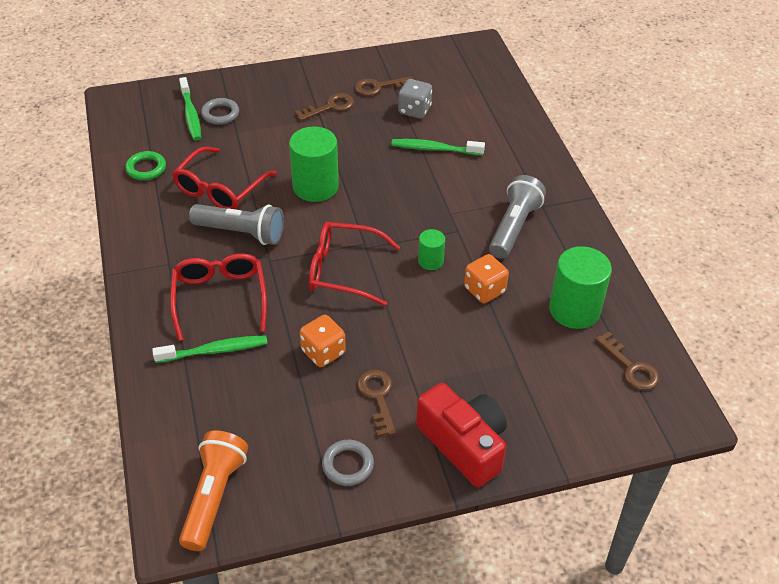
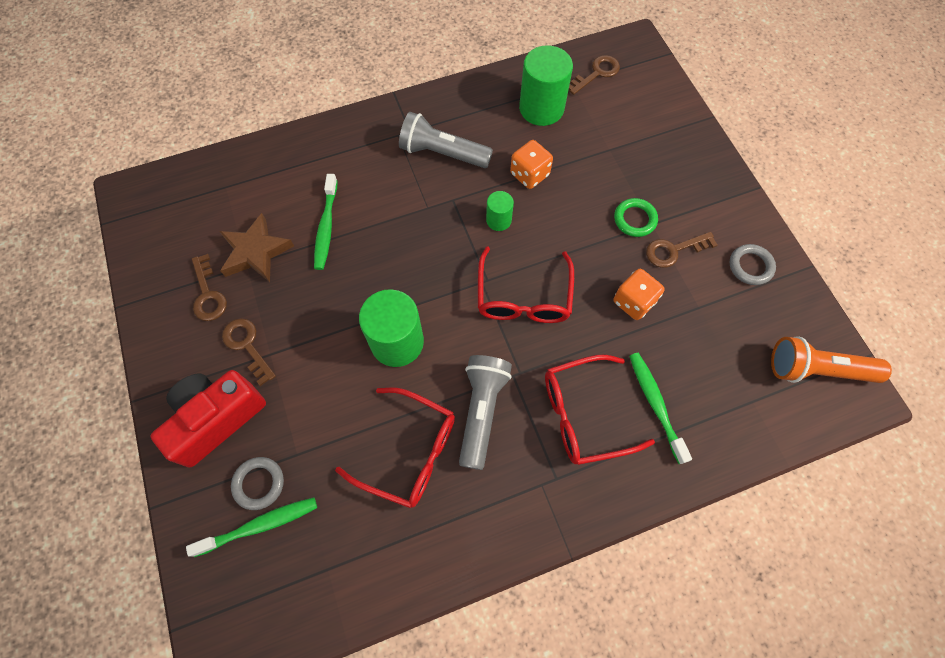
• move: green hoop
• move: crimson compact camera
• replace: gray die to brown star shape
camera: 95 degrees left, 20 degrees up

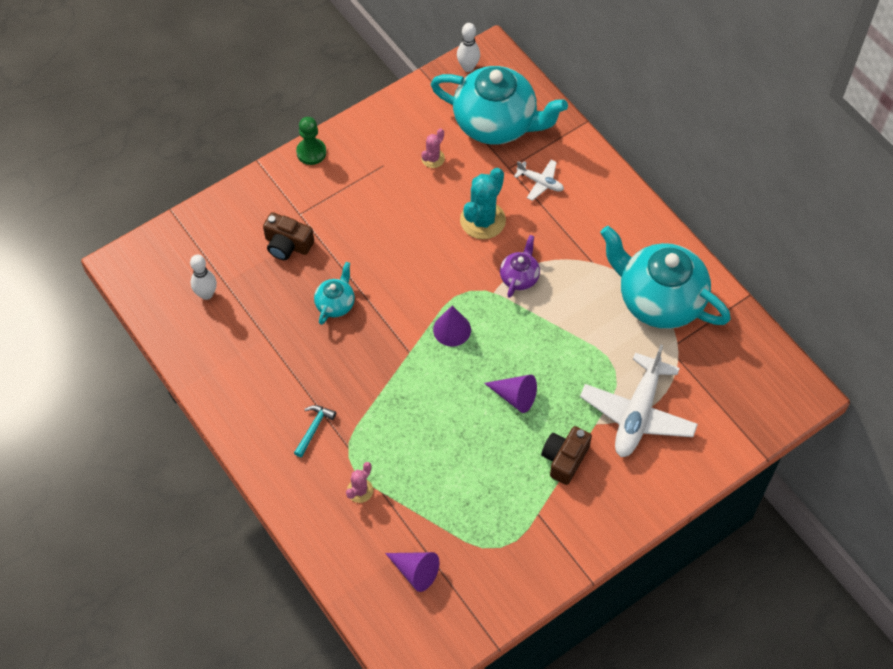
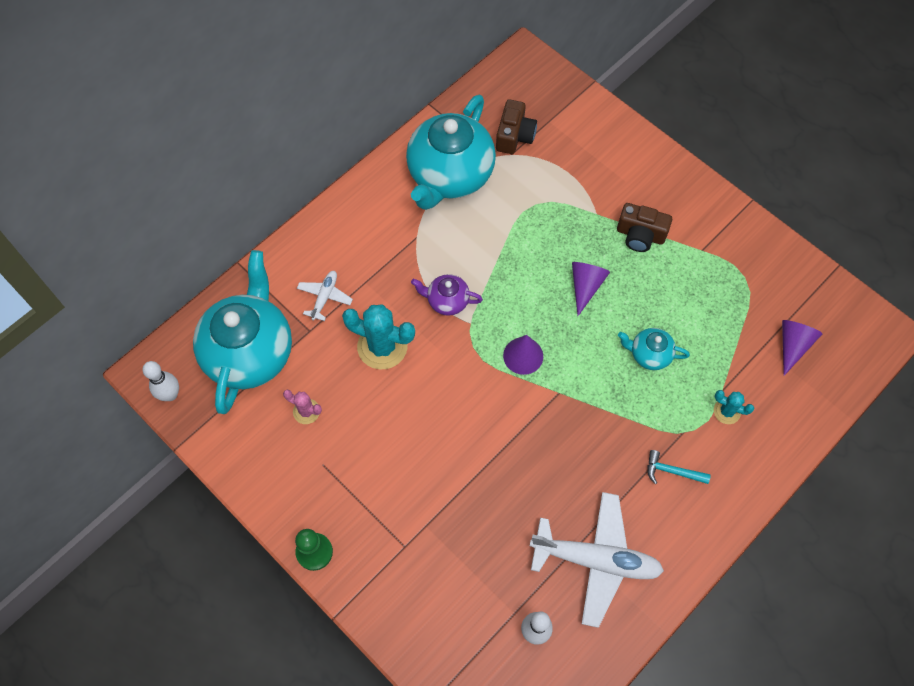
• move: brown compact camera (1st from left)
• move: turquoise tea pot (1st from left in the first image) to turquoise tea pot (3rd from left)
• move: white aeroplane (2nd from left)
• recolor: rose-pink prickly plant (1st from left) to turquoise prickly plant (2nd from left)
camera: 100 degrees left, 5 degrees up

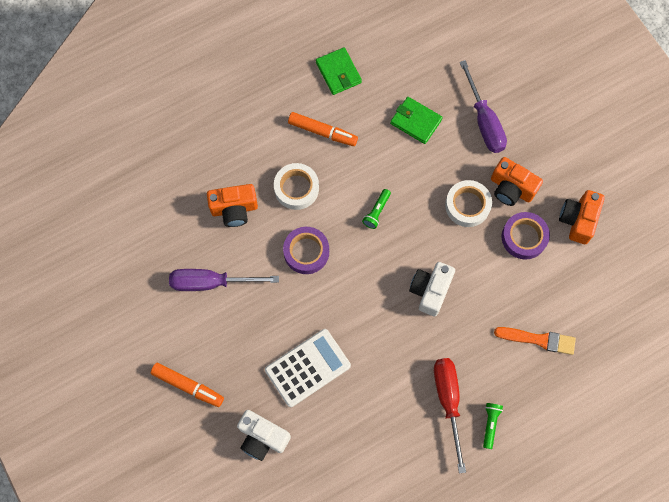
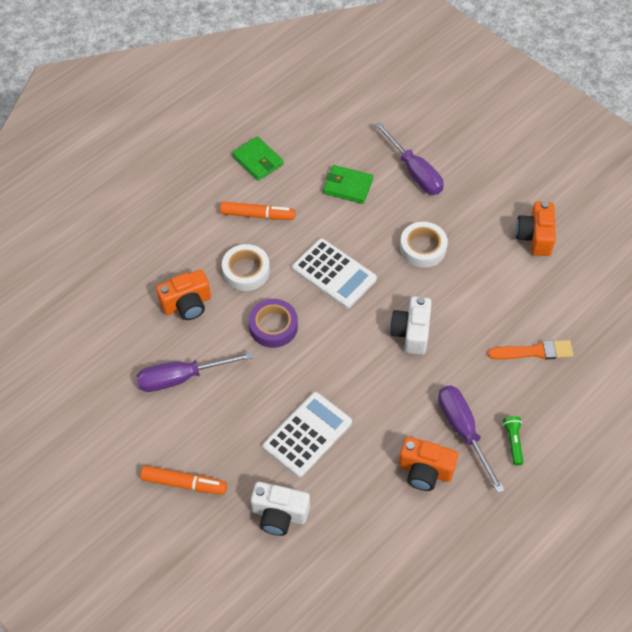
• delete: purple roll of tape (2nd from left)
• move: orange-coloured compact camera (2nd from left)
• replace: green torch (1st from left) to white adding machine (2nd from left)
• recolor: crimson hand screwdriver to purple hand screwdriver (3rd from left)
camera: 15 degrees left, 15 degrees down

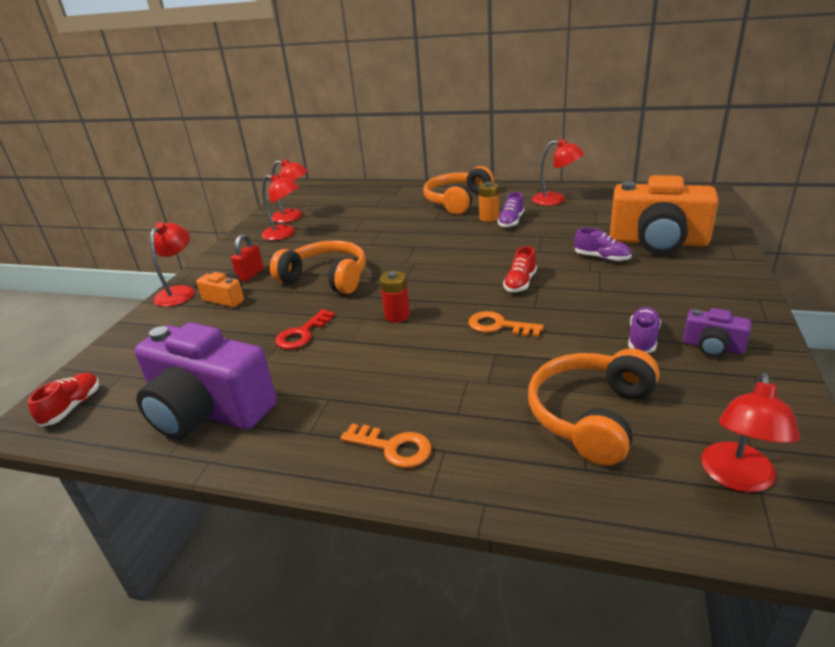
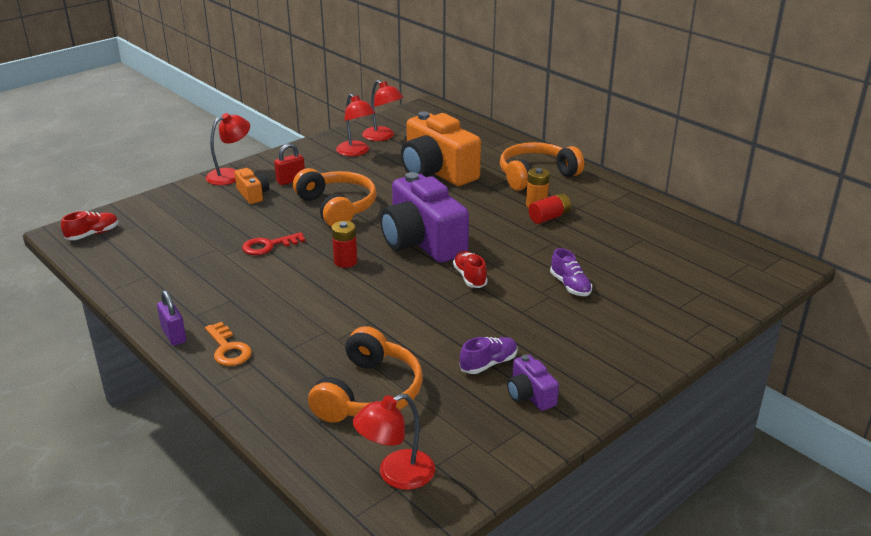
• delete: orange-coloured key (2nd from left)
• delete: crimson desk lamp (4th from left)
• insert: purple small lock
• move: purple compact camera (1st from left)
• move: orange-coloured compact camera (2nd from left)
• replace: purple shoe (1st from left) to crimson battery (2nd from left)
• rotate: crimson shoe (2nd from left) 105 degrees clockwise
• rotate: orange-coloured headset (3rd from left in the first image) 135 degrees clockwise
camera: 30 degrees right, 0 degrees up

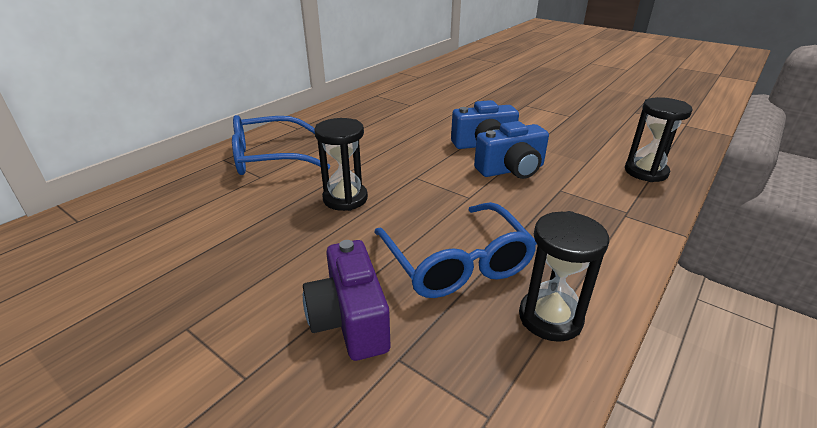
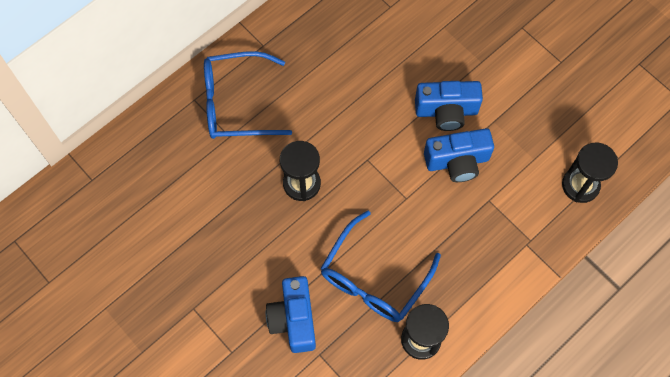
• recolor: purple compact camera to cobalt compact camera (1st from left)
• rotate: cobalt spectacles (2nd from left) 45 degrees clockwise
camera: 10 degrees right, 35 degrees up

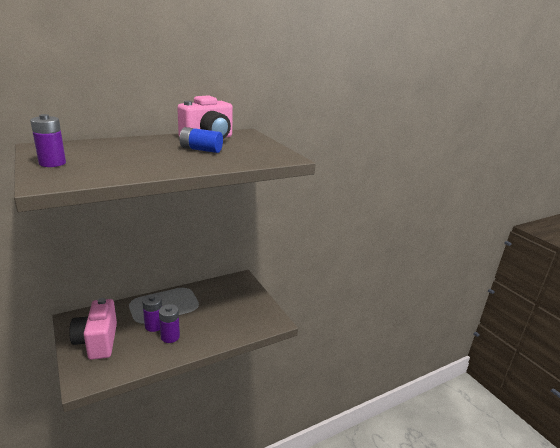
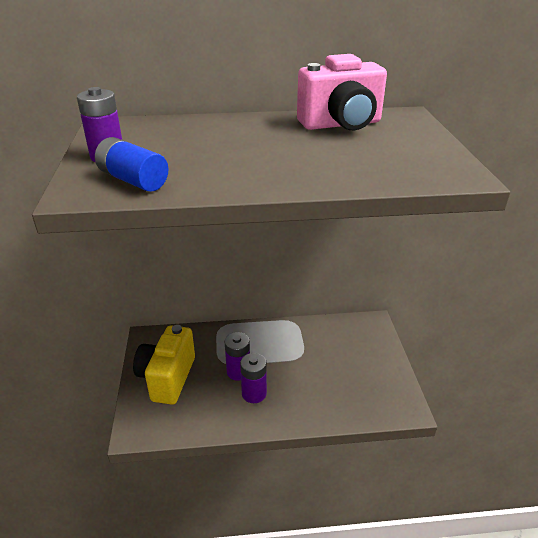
• move: cobalt battery
• recolor: rose-pink compact camera (1st from left) to golden compact camera
camera: 25 degrees right, 10 degrees up

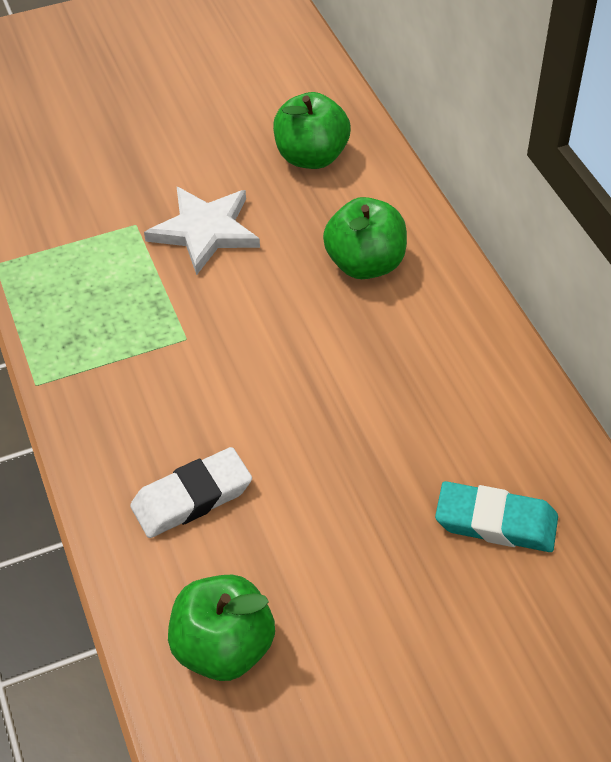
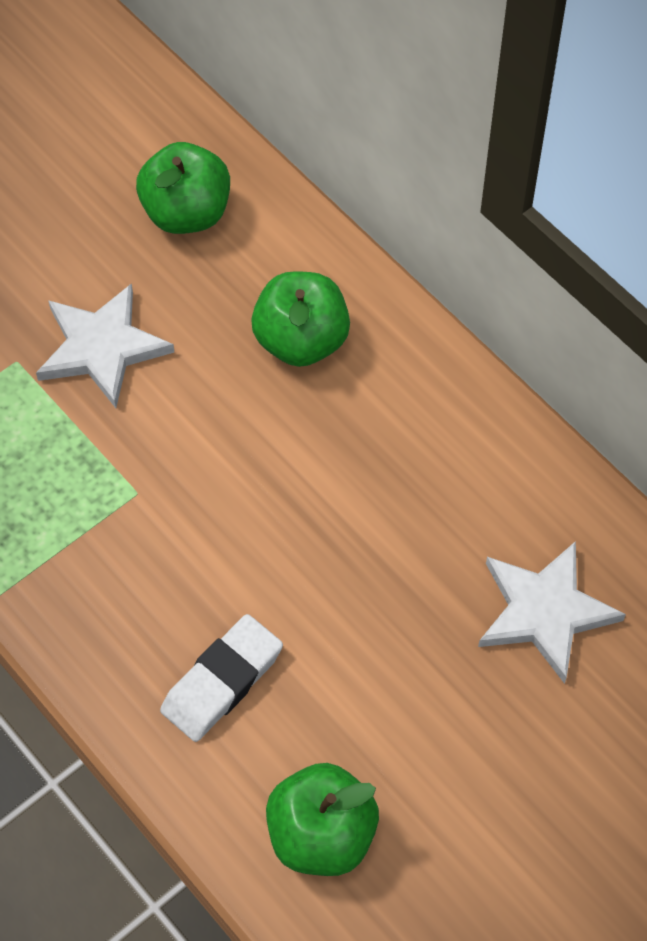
• replace: turquoise eraser to white star shape (2nd from left)
camera: 20 degrees left, 10 degrees up

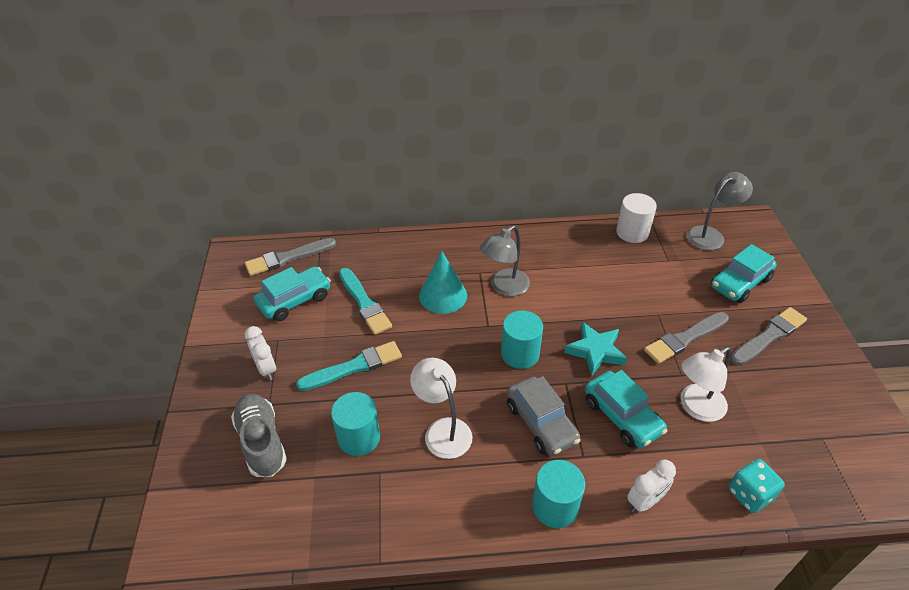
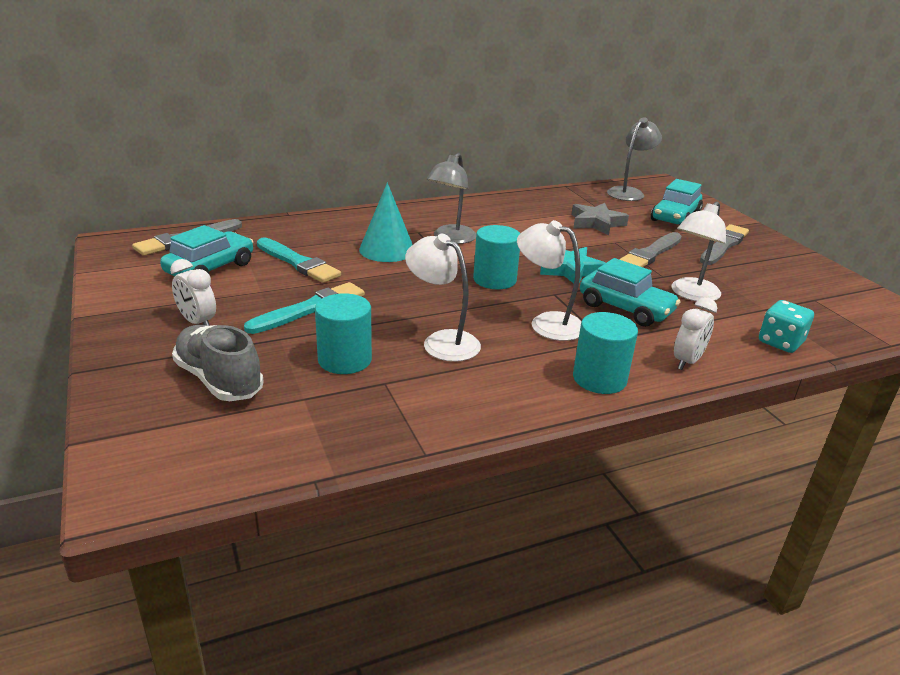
• delete: white cylinder
• insert: gray star shape
• replace: gray automobile to white desk lamp (2nd from left)
camera: 20 degrees left, 15 degrees down

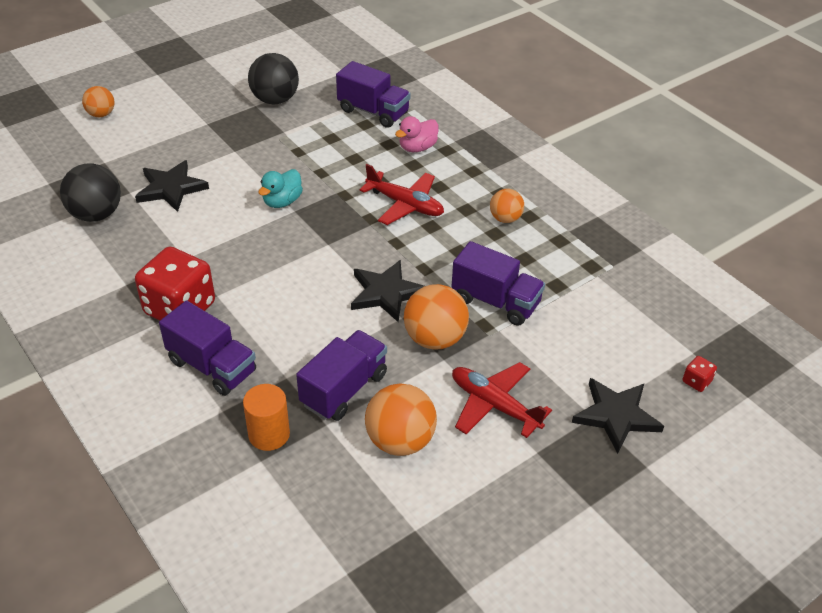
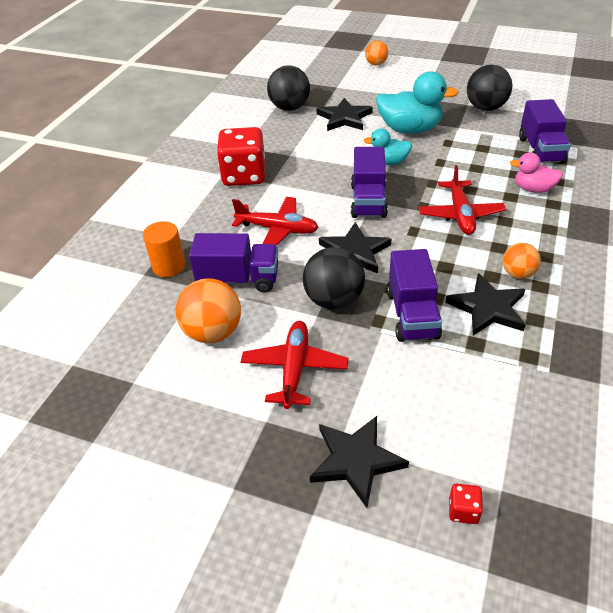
• insert: crimson aeroplane (1st from left)
• insert: turquoise rubber duck (2nd from left)
• insert: black star shape (4th from left)
• move: purple lorry (1st from left in the first image) to purple lorry (2nd from left)
• recolor: orange-coloured ball (3rd from left) to black ball (2nd from left)
camera: 60 degrees right, 0 degrees up

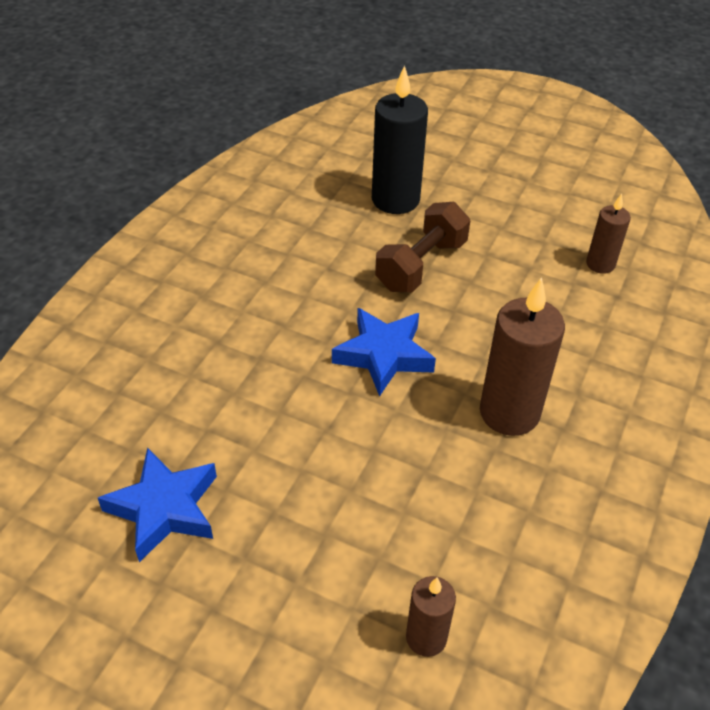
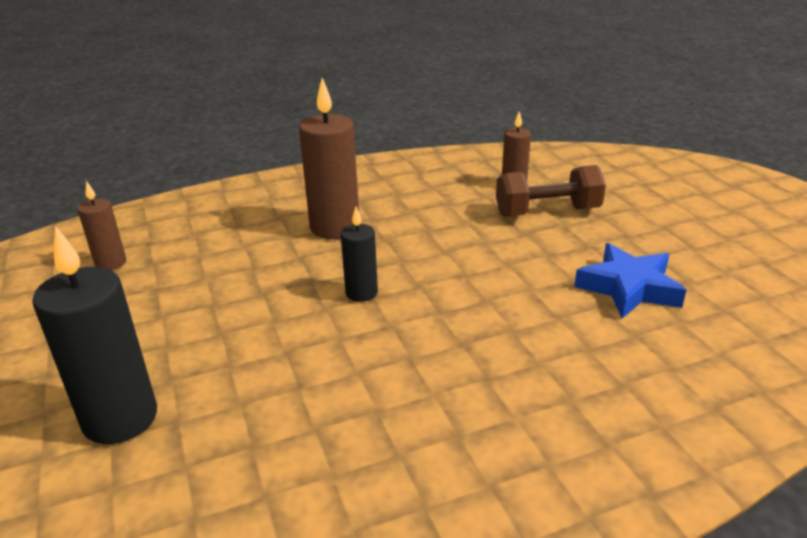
• move: brown hand weight
• replace: cobalt star shape (2nd from left) to black pillar candle (2nd from left)
camera: 135 degrees left, 15 degrees down

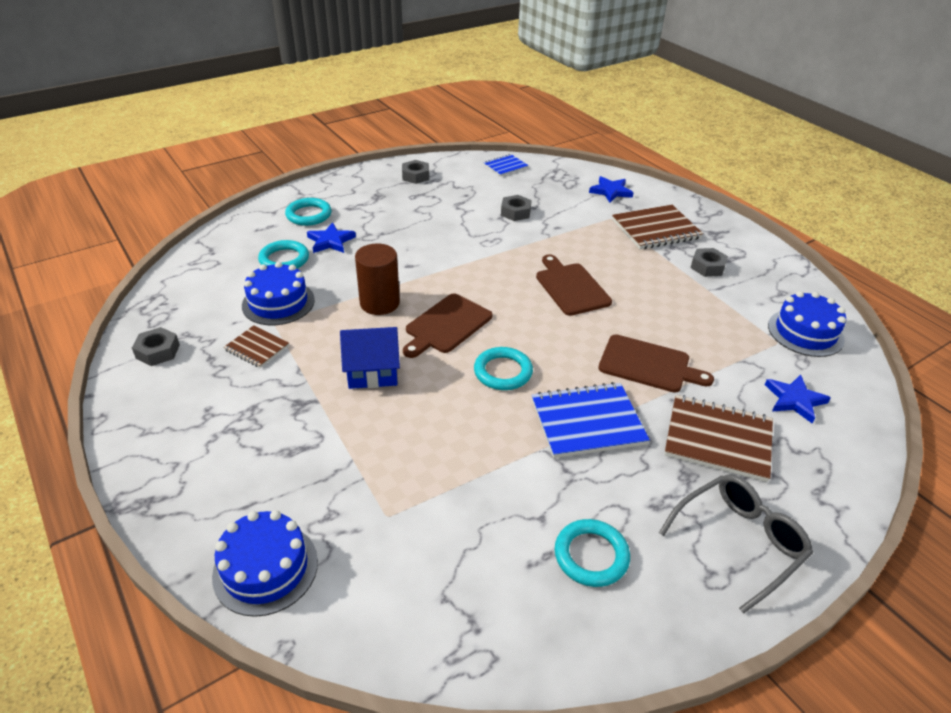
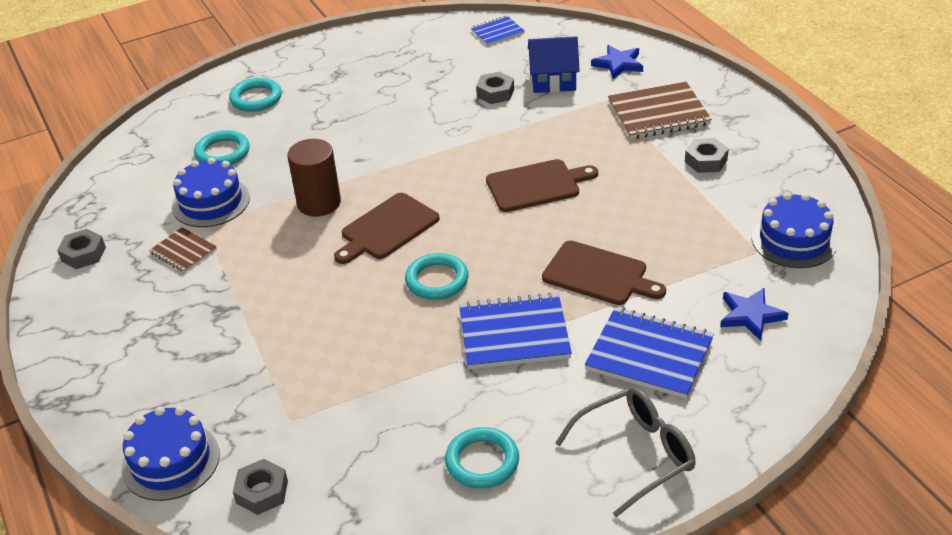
• delete: cobalt star shape (1st from left)
• move: cobalt toy house
• move: gray hexagon nut (2nd from left)
• recolor: brown exercise book (3rd from left) to cobalt exercise book (3rd from left)
• rotate: brown chopping board (2nd from left) 90 degrees clockwise
camera: 10 degrees right, 0 degrees up

